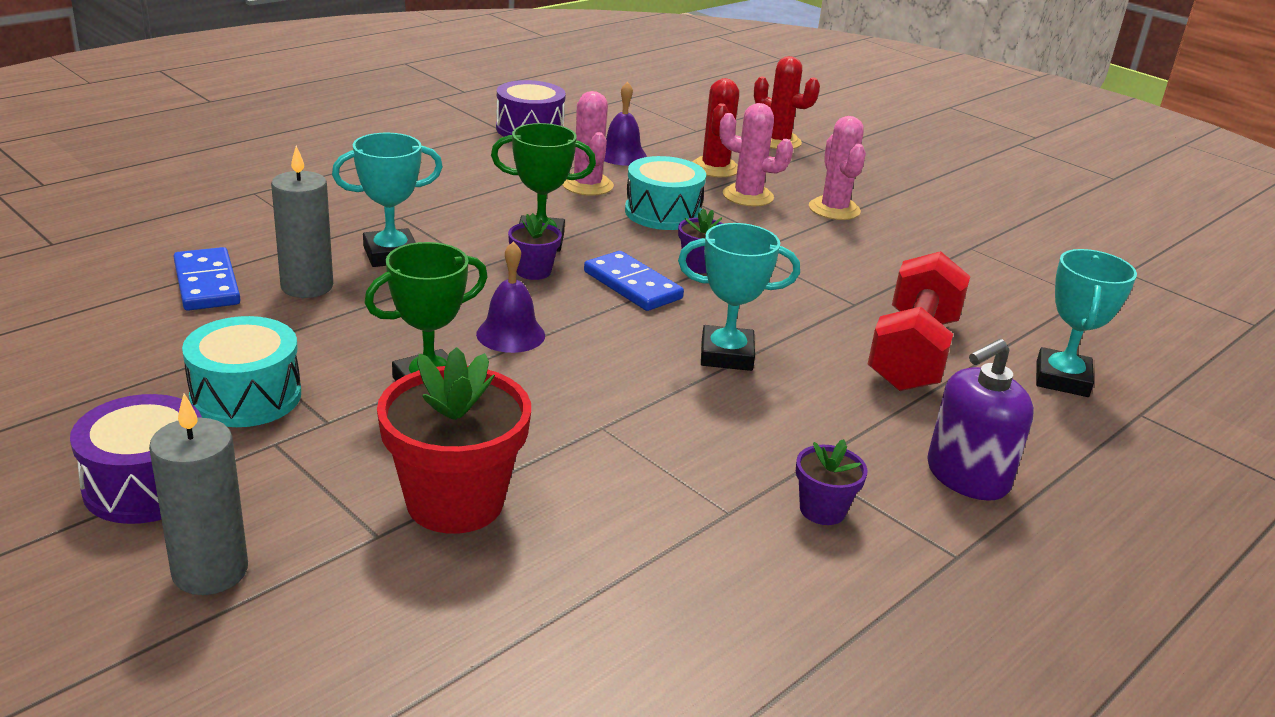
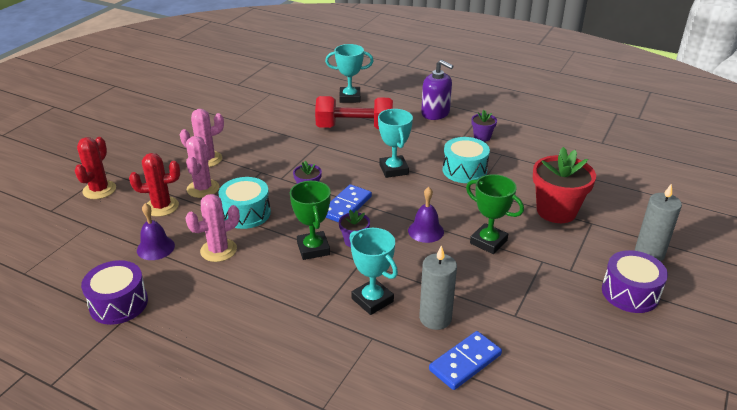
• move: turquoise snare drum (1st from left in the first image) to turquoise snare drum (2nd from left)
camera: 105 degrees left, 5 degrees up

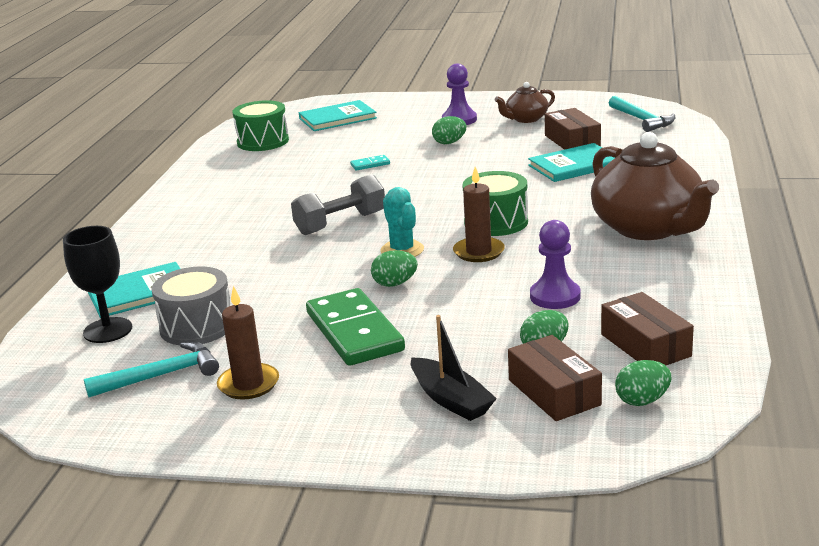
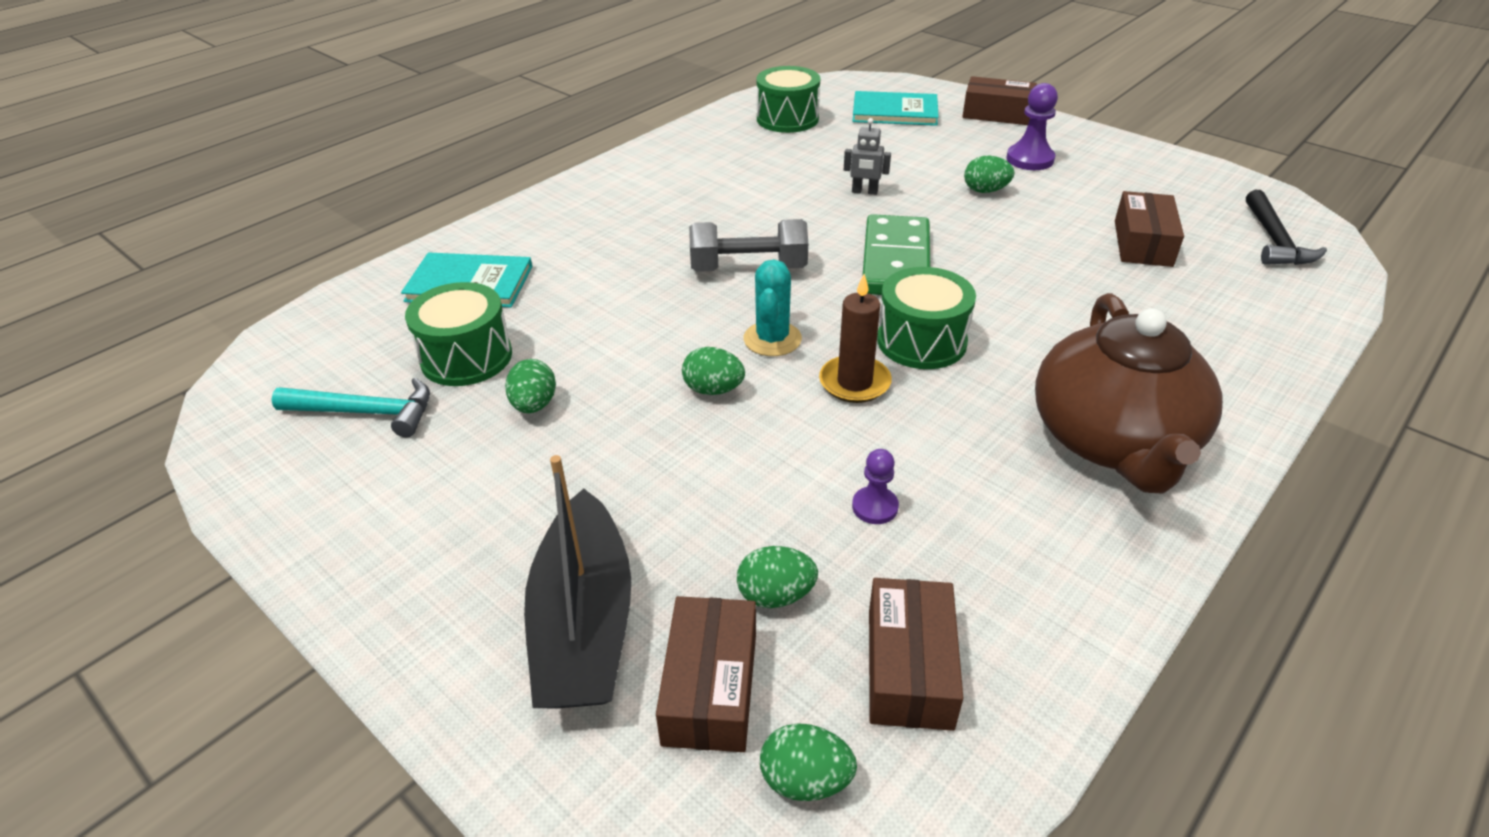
• delete: black chalice
• delete: brown pillar candle (1st from left)
• delete: brown tea pot (1st from left)
• delete: turquoise hardback (3rd from left)
• insert: green egg (1st from left)
• insert: brown package (3rd from left)
• move: green domino
• replace: turquoise domino to gray robot figure
• recolor: gray snare drum to green snare drum (1st from left)
• recolor: turquoise claw hammer (2nd from left) to black claw hammer
• resize: black boat x1.56
• resize: purple chess pawn (2nd from left in the first image) x0.62
camera: 30 degrees right, 15 degrees up

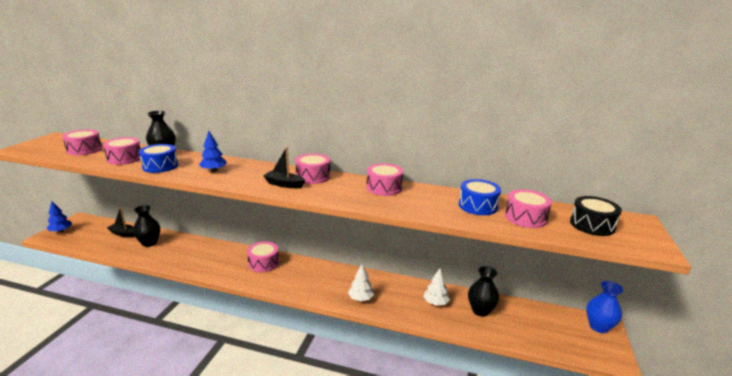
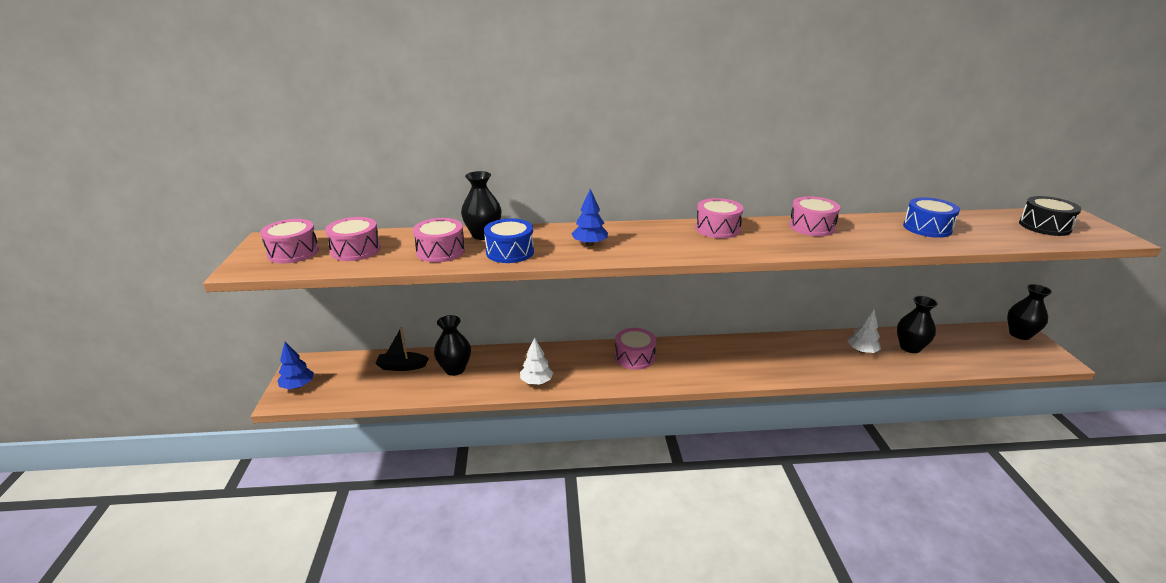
• delete: black boat (2nd from left)
• move: white tree (1st from left)
• move: rose-pink snare drum (6th from left in the first image) to rose-pink snare drum (1st from left)
• recolor: cobalt flower vase to black flower vase (4th from left)
camera: 20 degrees left, 5 degrees up

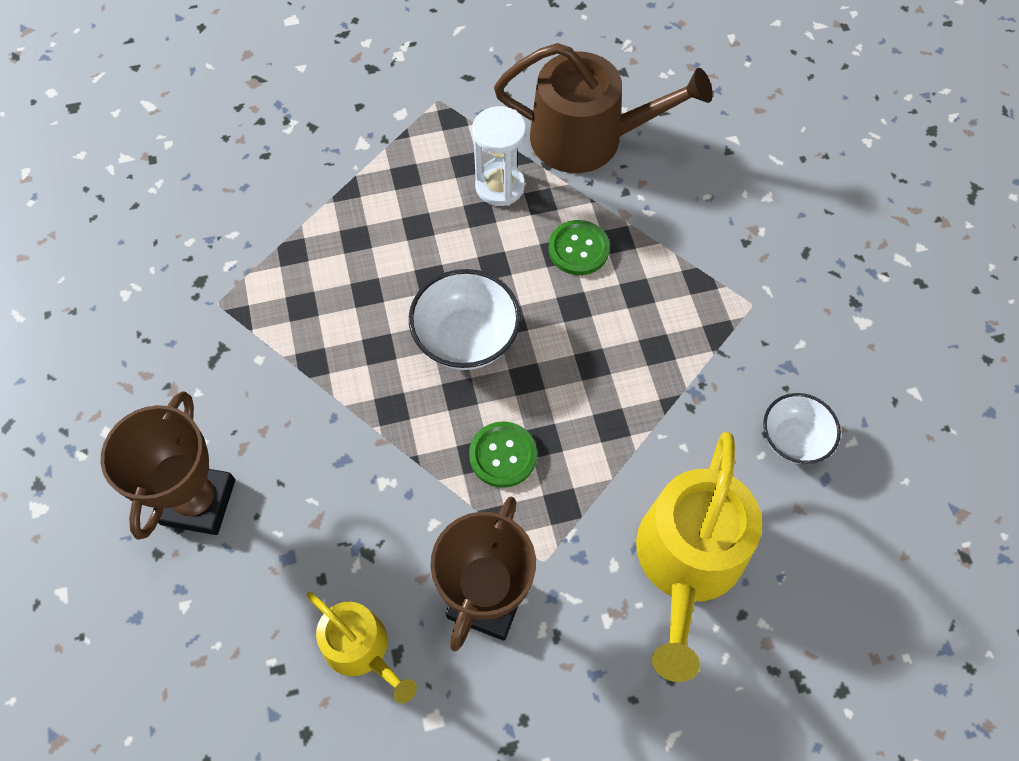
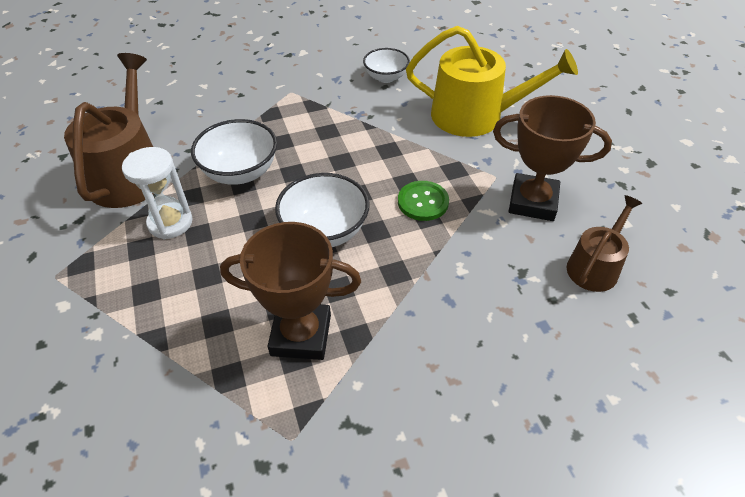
• move: brown prize cup (1st from left)
• replace: green button (2nd from left) to white deep dish (1st from left)
• recolor: golden watering can (1st from left) to brown watering can (2nd from left)
camera: 95 degrees left, 15 degrees down

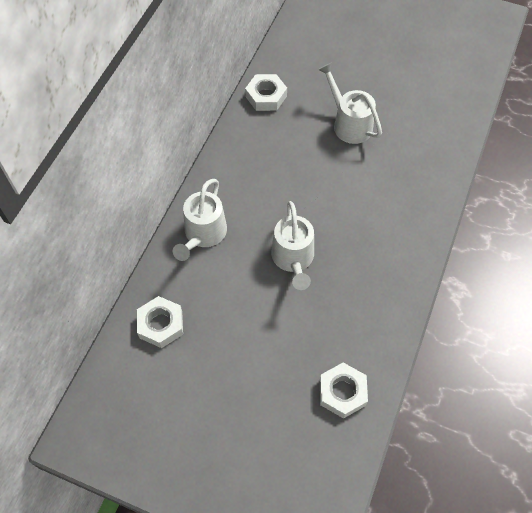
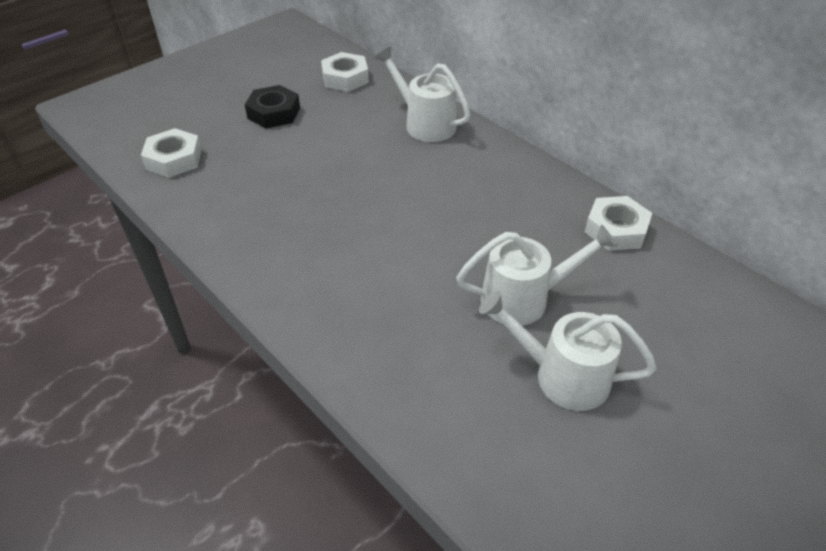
• insert: black hexagon nut
• move: white watering can (2nd from left in the first image) to white watering can (3rd from left)
camera: 115 degrees right, 15 degrees down

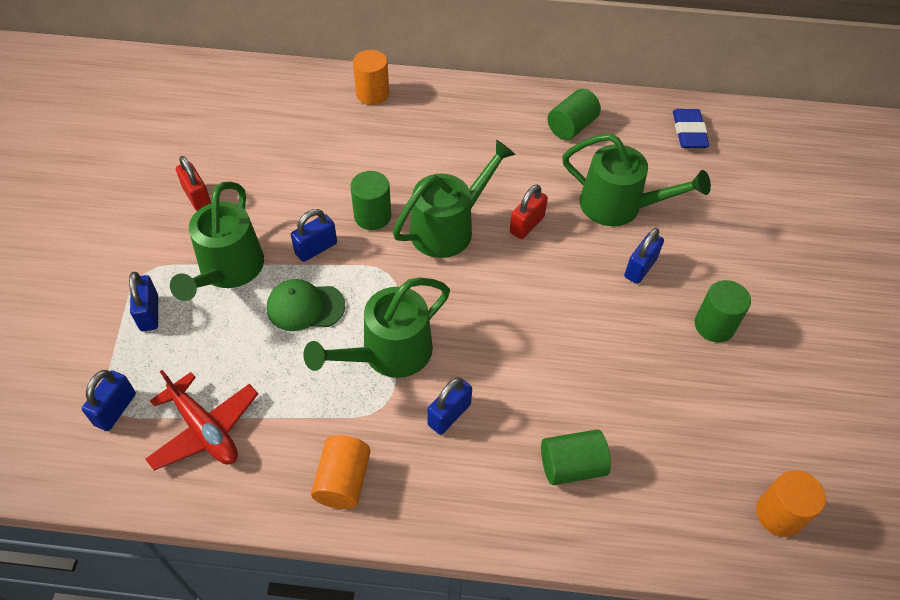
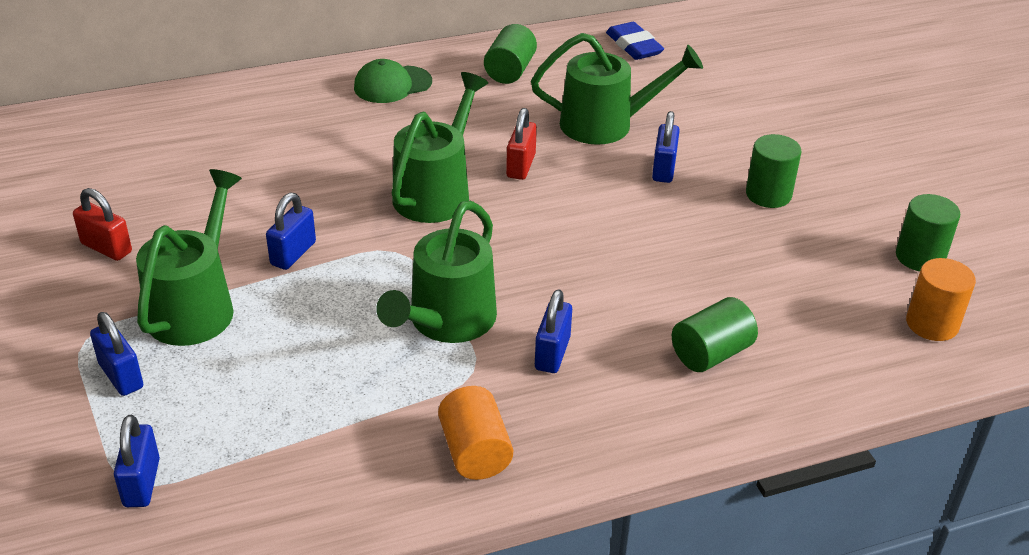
• delete: crimson aeroplane
• delete: orange-coloured cylinder (2nd from left)
• move: green baseball cap
• move: green cylinder (1st from left in the first image) to green cylinder (4th from left)
• rotate: green watering can (1st from left) 150 degrees counterclockwise
camera: 25 degrees left, 15 degrees down

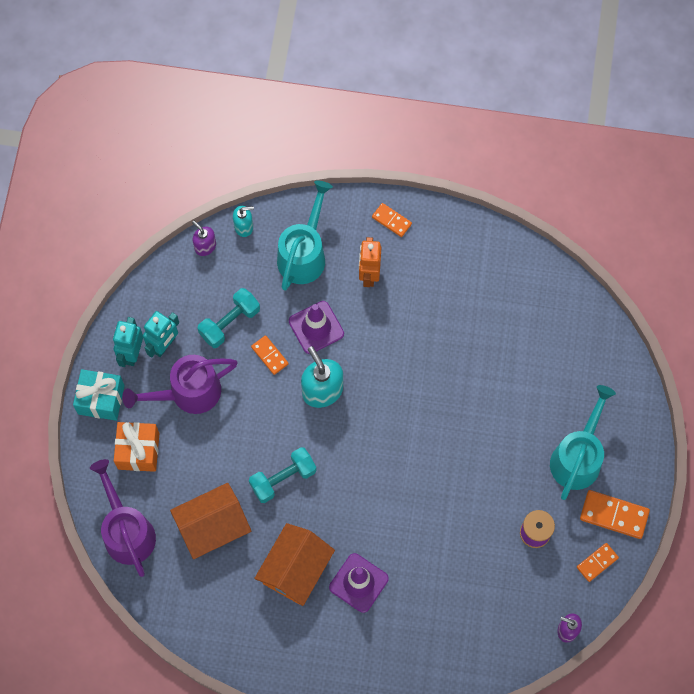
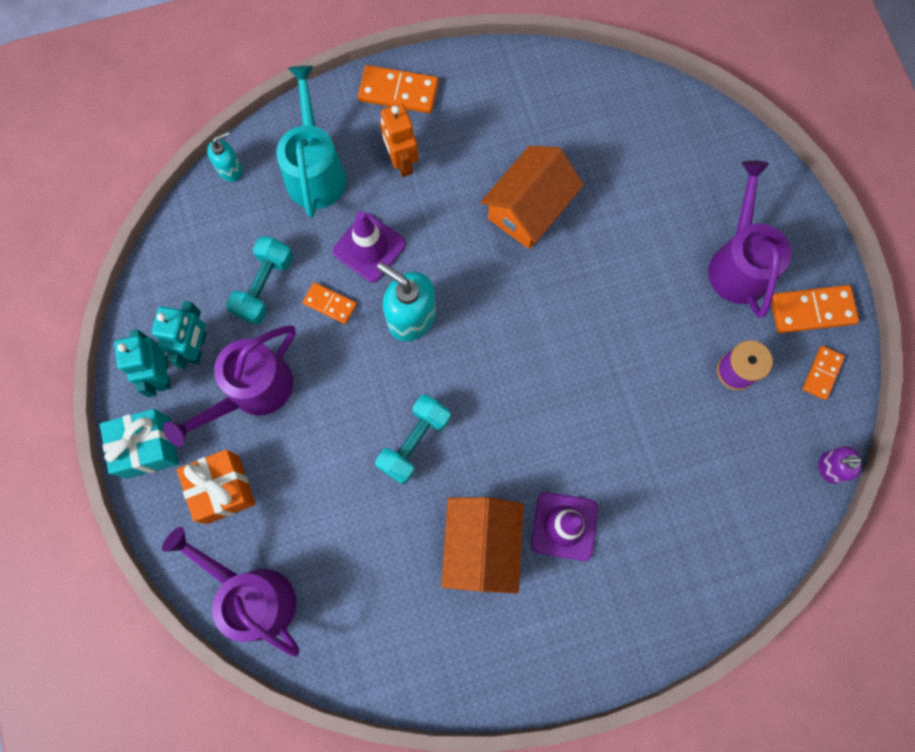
• delete: purple soap pump (1st from left)
• move: orange-coloured toy house (1st from left in the first image) to orange-coloured toy house (2nd from left)
• recolor: turquoise watering can (2nd from left) to purple watering can (3rd from left)
• resize: orange-coloured domino (2nd from left) x1.62
camera: 25 degrees left, 5 degrees up

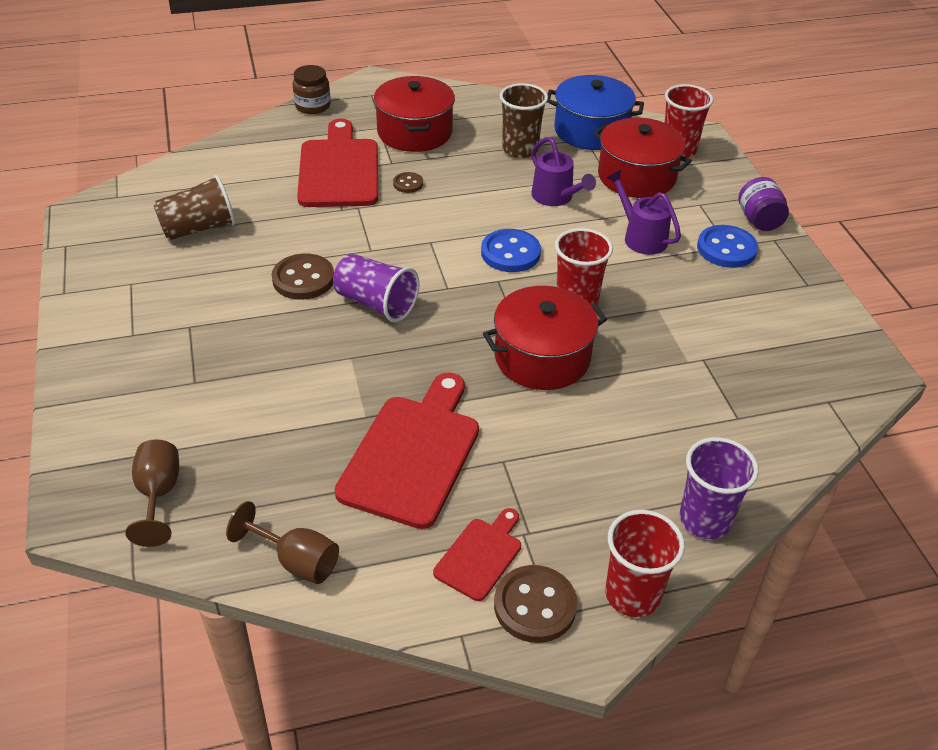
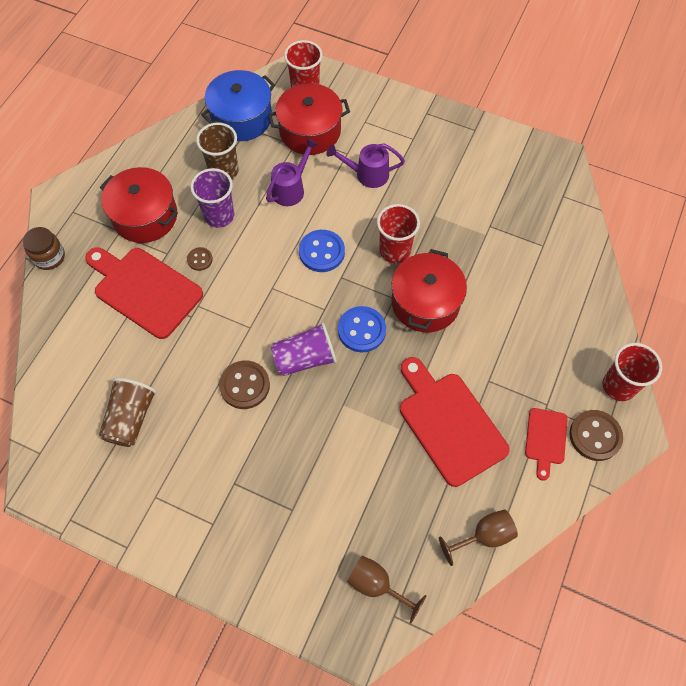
• delete: purple jam jar
• move: purple beaker (2nd from left in the first image) to purple beaker (1st from left)
• move: cobalt button (2nd from left)
• rotate: crimson chopping board (3rd from left) 150 degrees counterclockwise
• rotate: purple watering can (1st from left) 60 degrees counterclockwise
camera: 50 degrees left, 20 degrees up

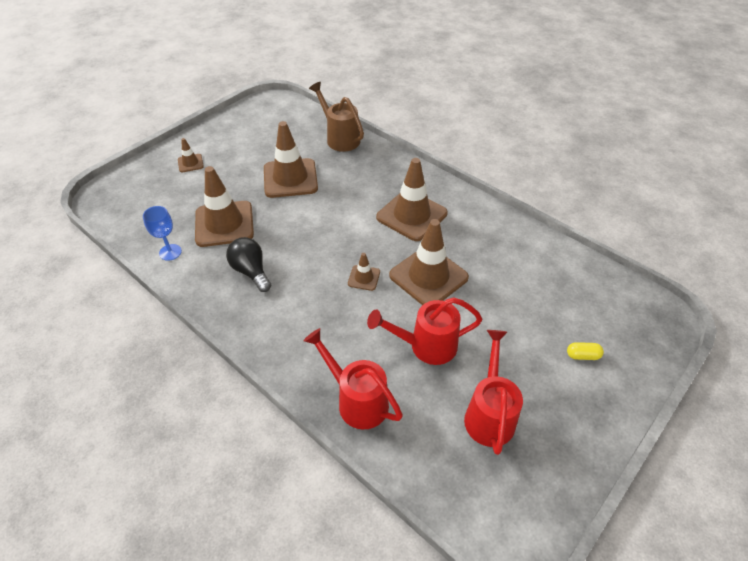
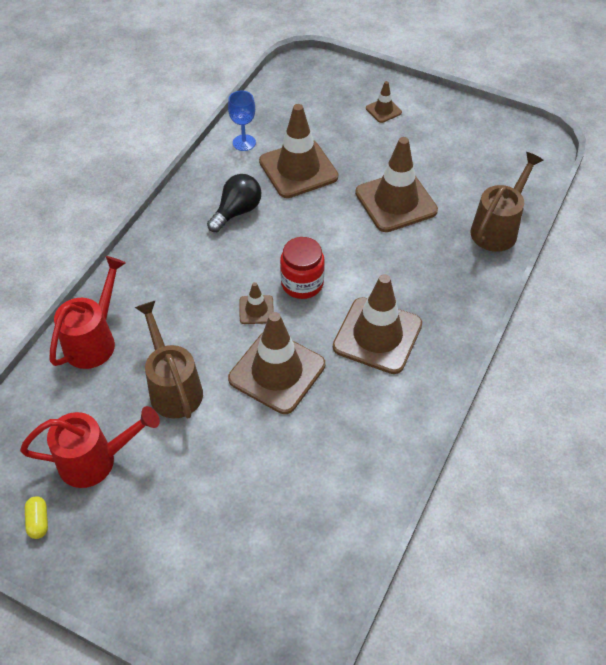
• insert: crimson jam jar
• move: golden pill shape
• recolor: crimson watering can (2nd from left) to brown watering can (1st from left)
camera: 75 degrees right, 5 degrees up

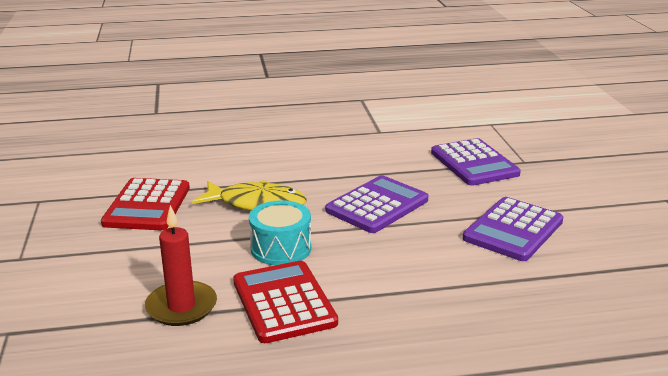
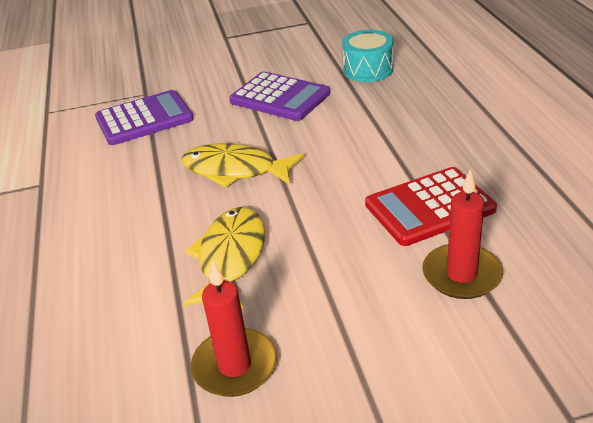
• move: turquoise snare drum
• replace: crimson adding machine (1st from left) to crimson pillar candle (1st from left)
• replace: purple adding machine (1st from left) to golden toy fish (2nd from left)
camera: 90 degrees left, 10 degrees up

